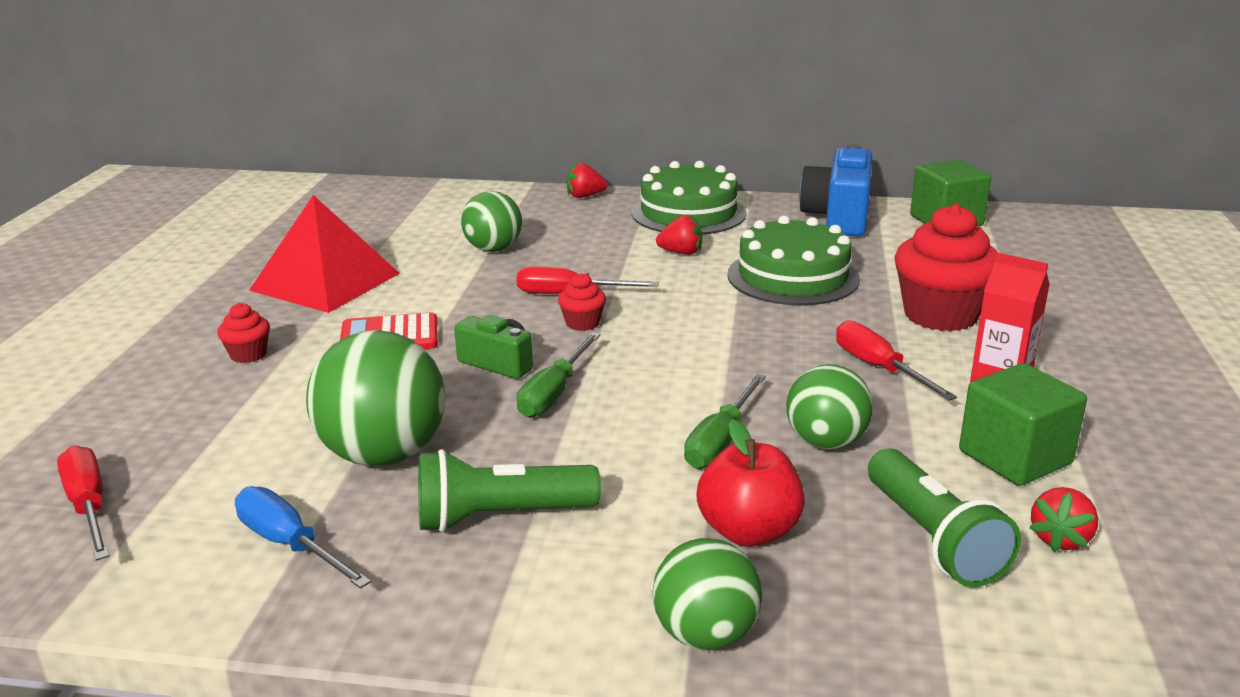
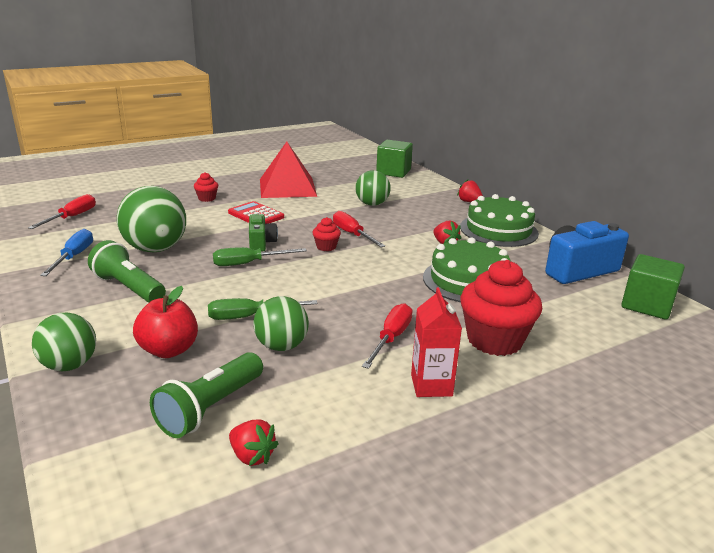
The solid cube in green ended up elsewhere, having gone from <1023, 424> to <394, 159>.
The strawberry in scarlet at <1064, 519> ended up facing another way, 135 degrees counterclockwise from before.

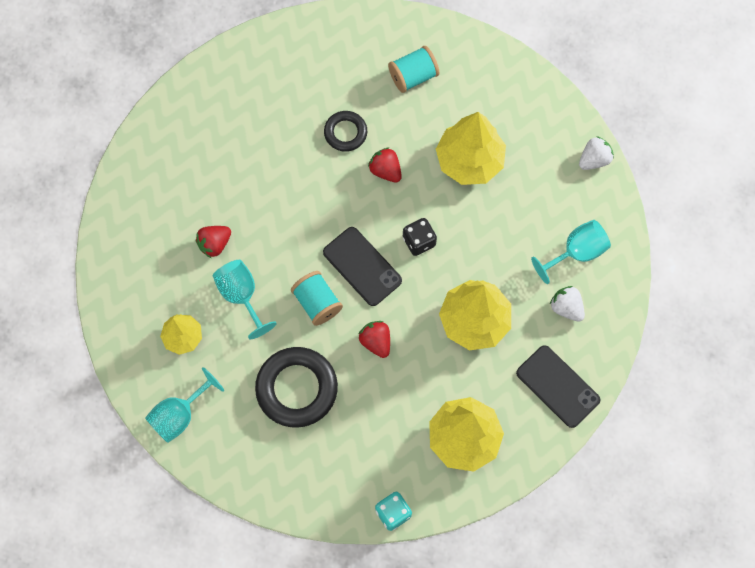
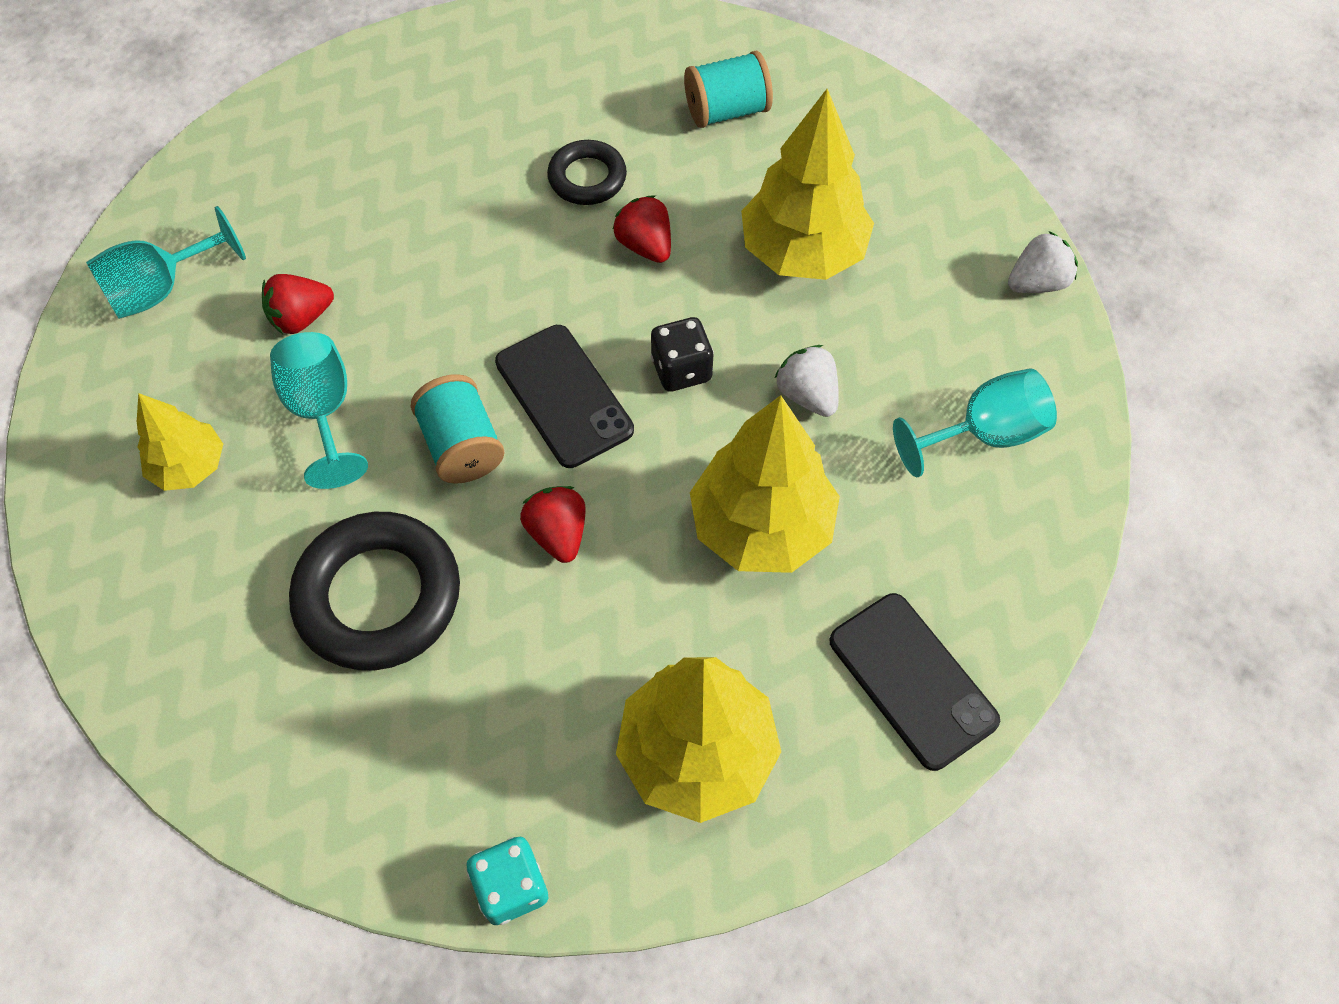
The strawberry in snow-white ended up elsewhere, having gone from <567, 304> to <806, 381>.
The chalice in turquoise ended up elsewhere, having gone from <184, 405> to <166, 262>.

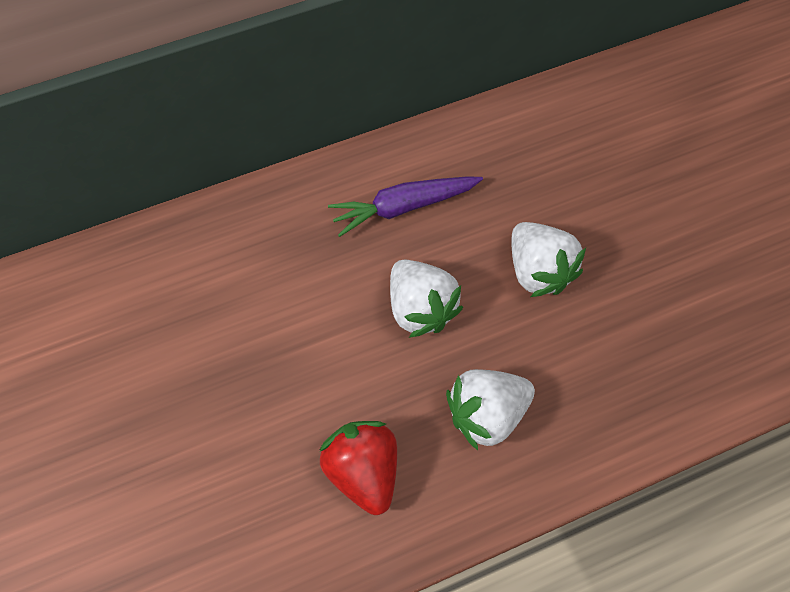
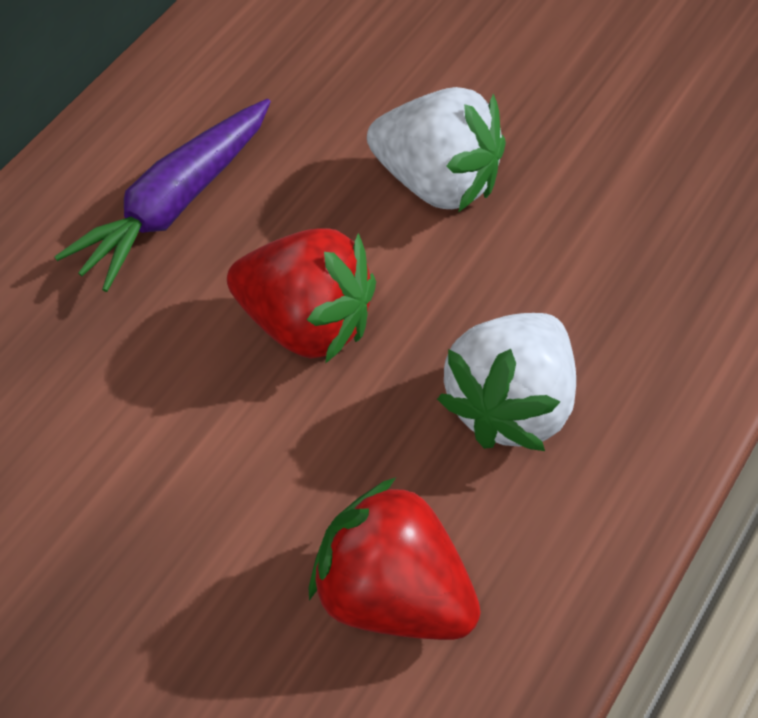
What was the strawberry in snow-white at <426, 298> turned into the strawberry in scarlet at <301, 296>.

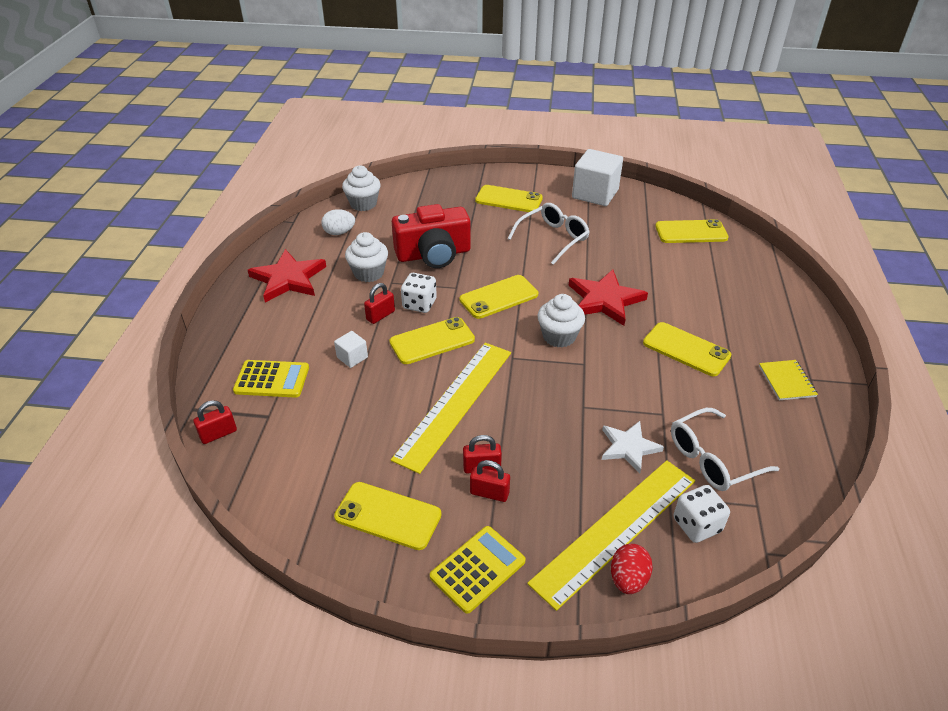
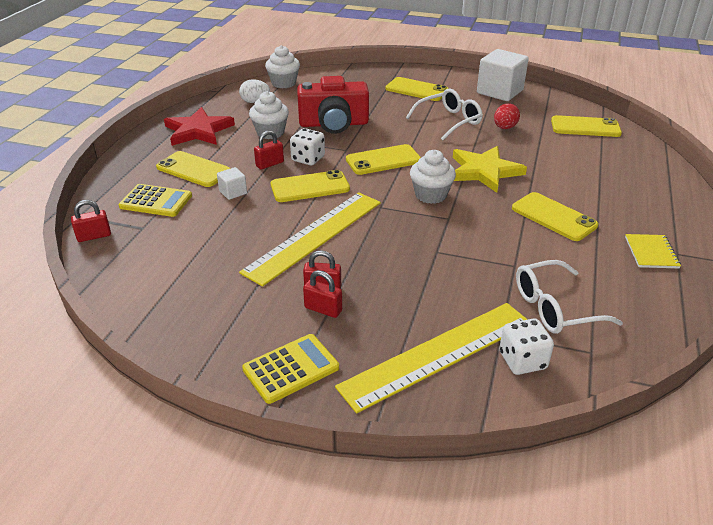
What was the five-pointed star in scarlet at <608, 297> turned into the five-pointed star in bright yellow at <490, 169>.
The second view lost the five-pointed star in snow-white at <633, 447>.
The phone in bright yellow ended up elsewhere, having gone from <387, 516> to <193, 169>.
The toy egg in scarlet ended up elsewhere, having gone from <632, 569> to <507, 116>.

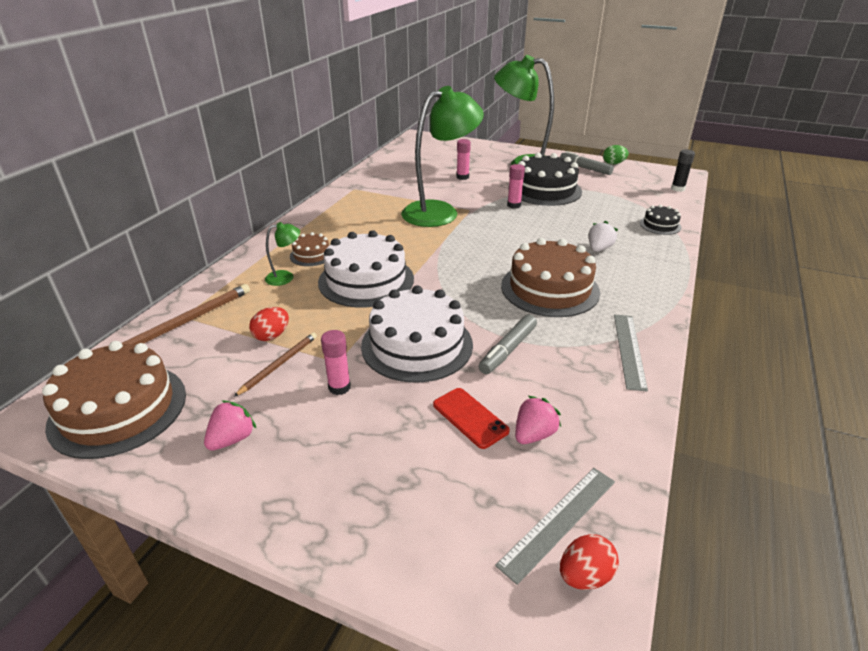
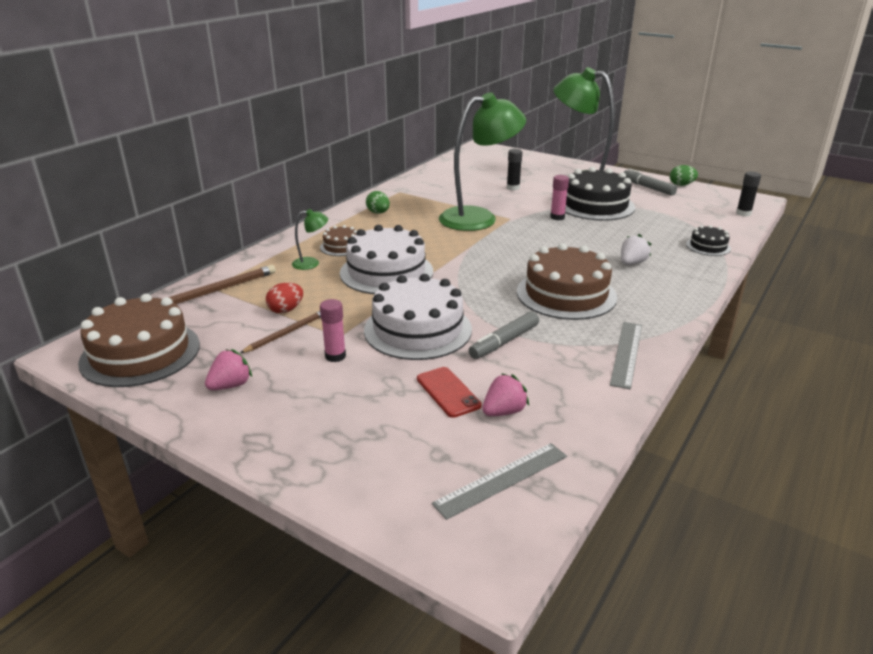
What was the glue stick in pink at <464, 159> turned into the glue stick in black at <514, 170>.
The second view lost the toy egg in scarlet at <589, 562>.
The second view gained the toy egg in green at <378, 202>.

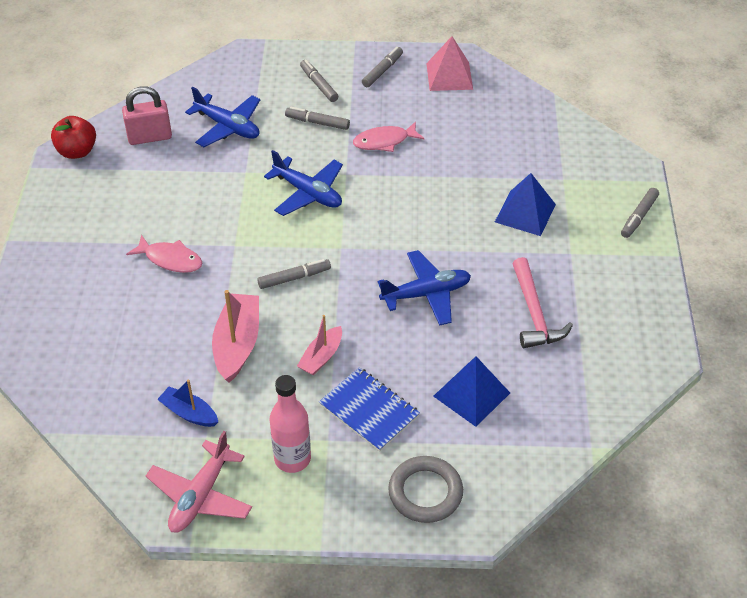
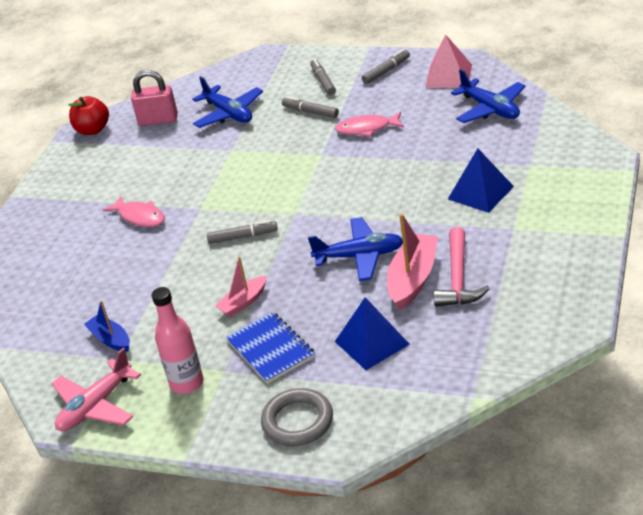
The toy plane in royal blue ended up elsewhere, having gone from <303, 183> to <488, 96>.
The second view lost the felt pen in ash-grey at <640, 213>.
The sailboat in pink ended up elsewhere, having gone from <235, 336> to <412, 262>.

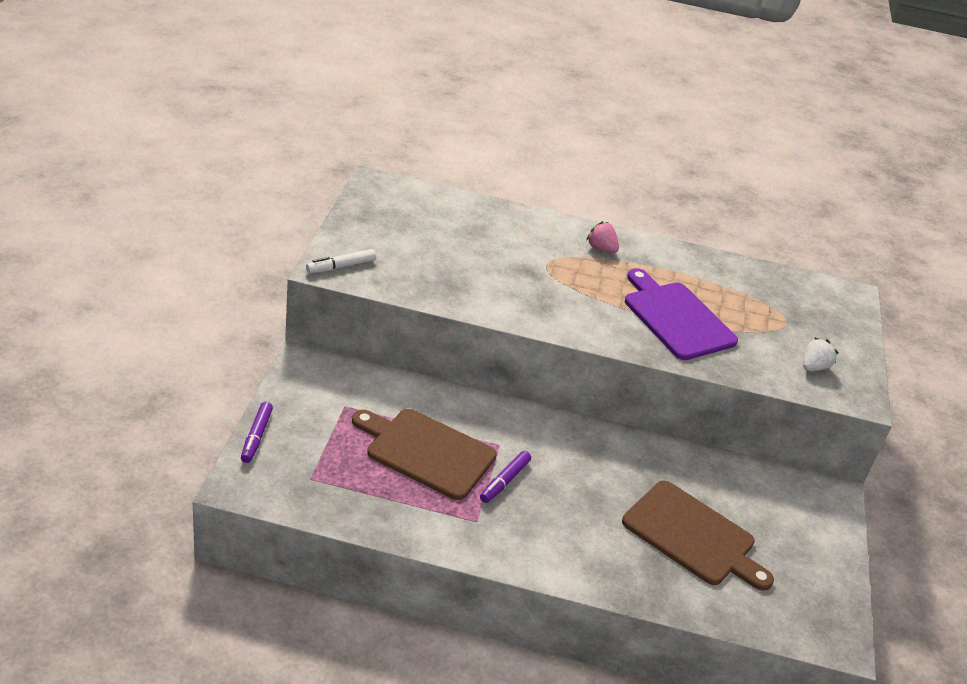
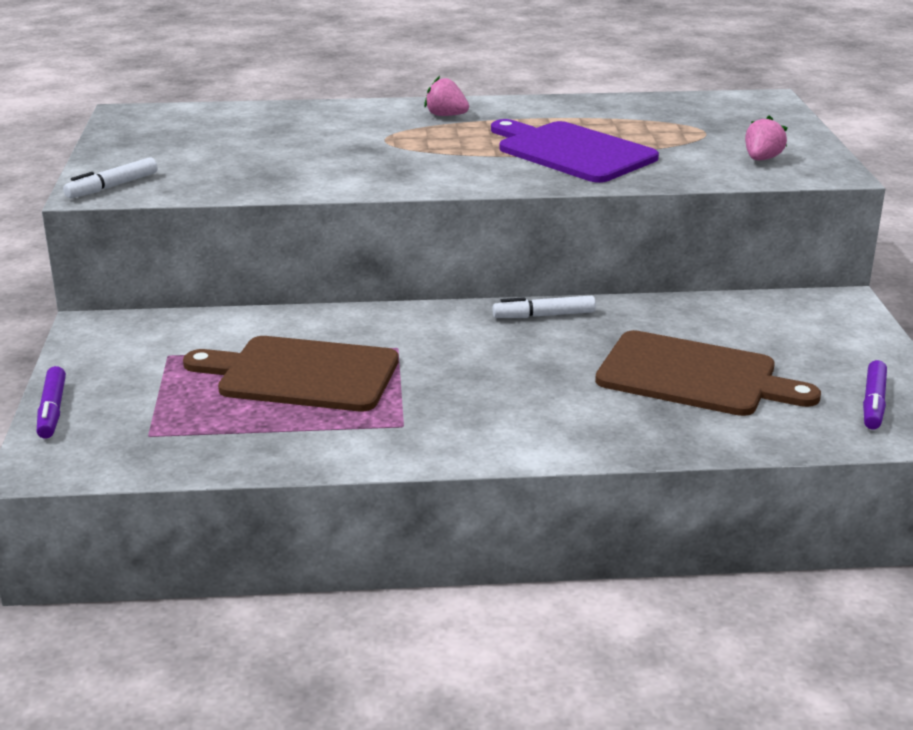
What was the strawberry in snow-white at <820, 354> turned into the strawberry in pink at <766, 137>.
The felt pen in purple ended up elsewhere, having gone from <505, 477> to <875, 394>.
The second view gained the felt pen in snow-white at <544, 307>.

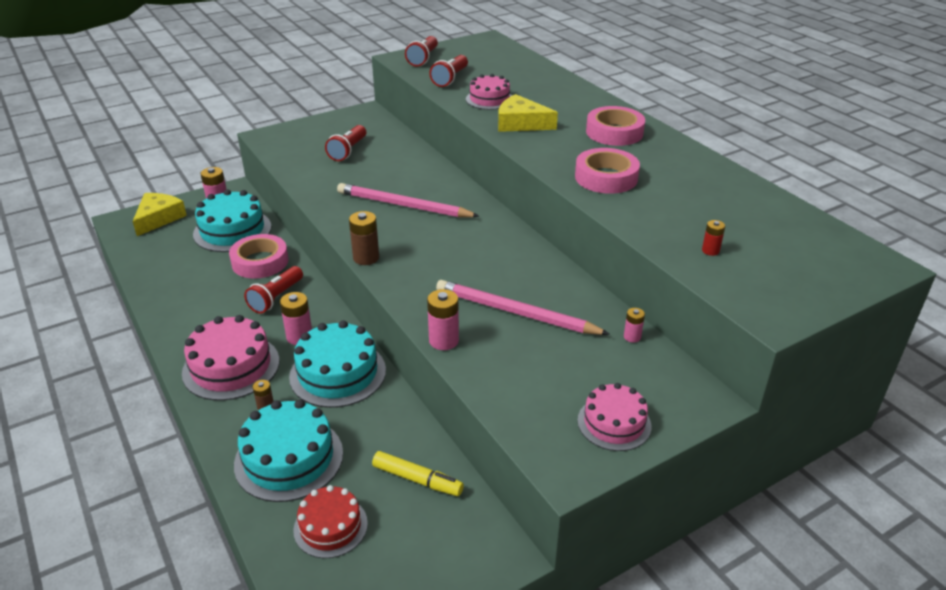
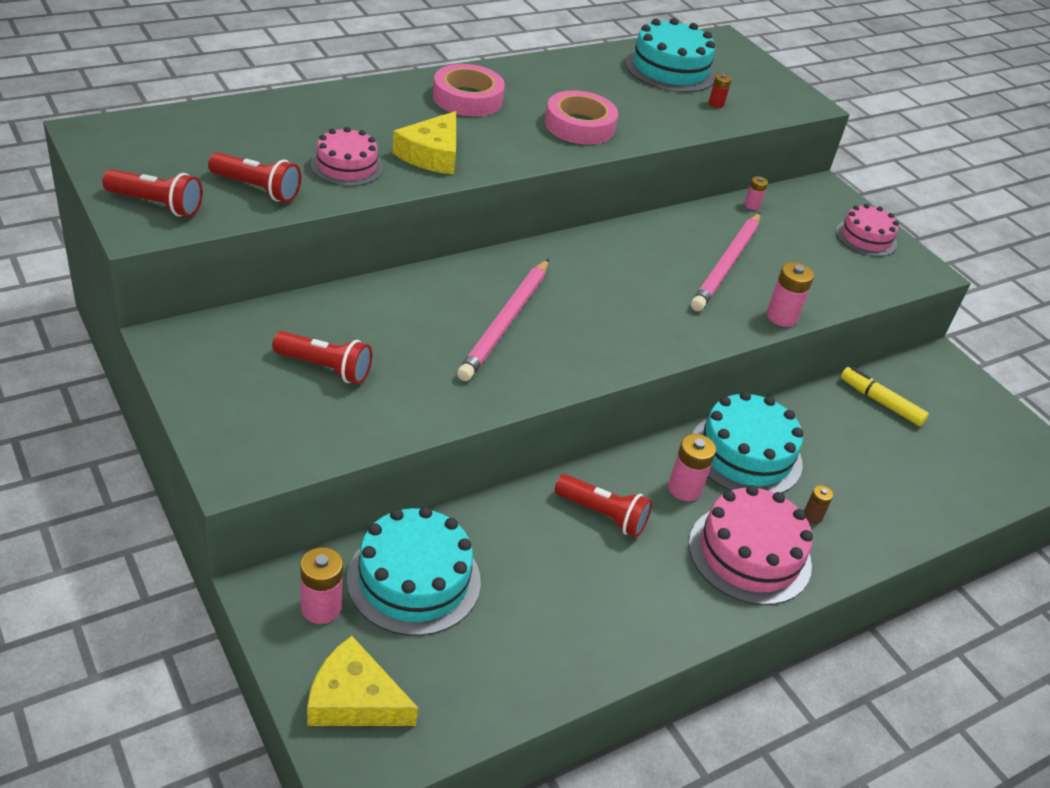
The second view lost the battery in brown at <364, 238>.
The second view lost the roll of tape in pink at <259, 256>.
The gateau in turquoise ended up elsewhere, having gone from <288, 450> to <670, 55>.
The felt pen in bright yellow at <418, 473> ended up facing another way, 75 degrees counterclockwise from before.
The second view lost the gateau in scarlet at <330, 521>.

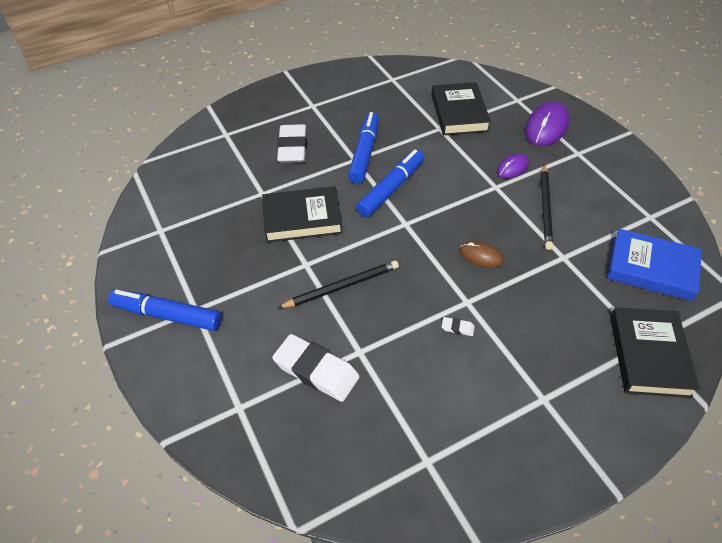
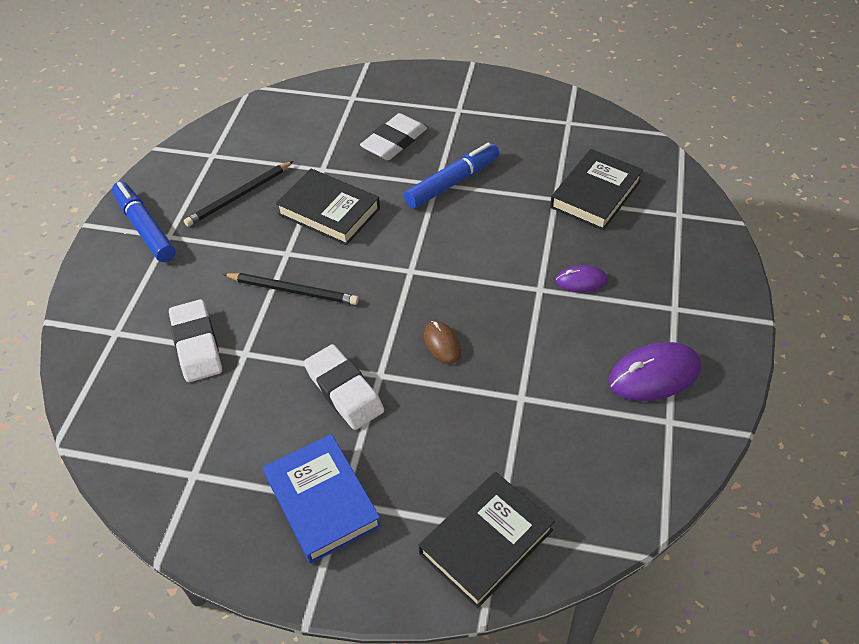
The computer mouse in purple ended up elsewhere, having gone from <547, 123> to <654, 371>.
The second view lost the felt pen in royal blue at <390, 183>.
The wooden pencil in black ended up elsewhere, having gone from <547, 207> to <239, 194>.
The book in royal blue ended up elsewhere, having gone from <654, 264> to <322, 499>.
The size of the eraser in snow-white at <458, 326> changed by a factor of 2.46.

